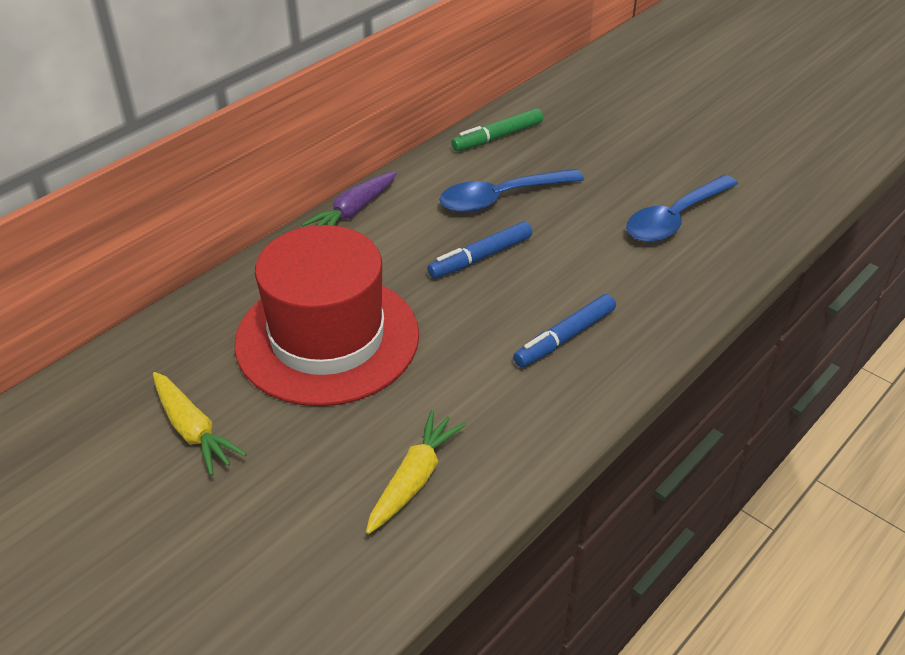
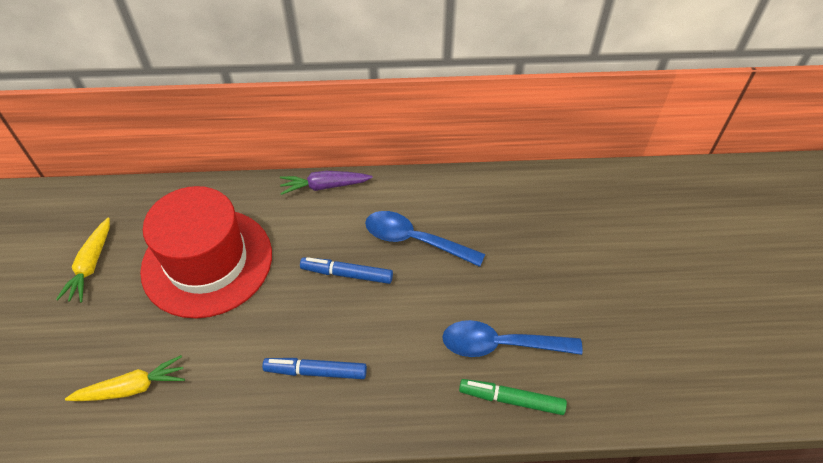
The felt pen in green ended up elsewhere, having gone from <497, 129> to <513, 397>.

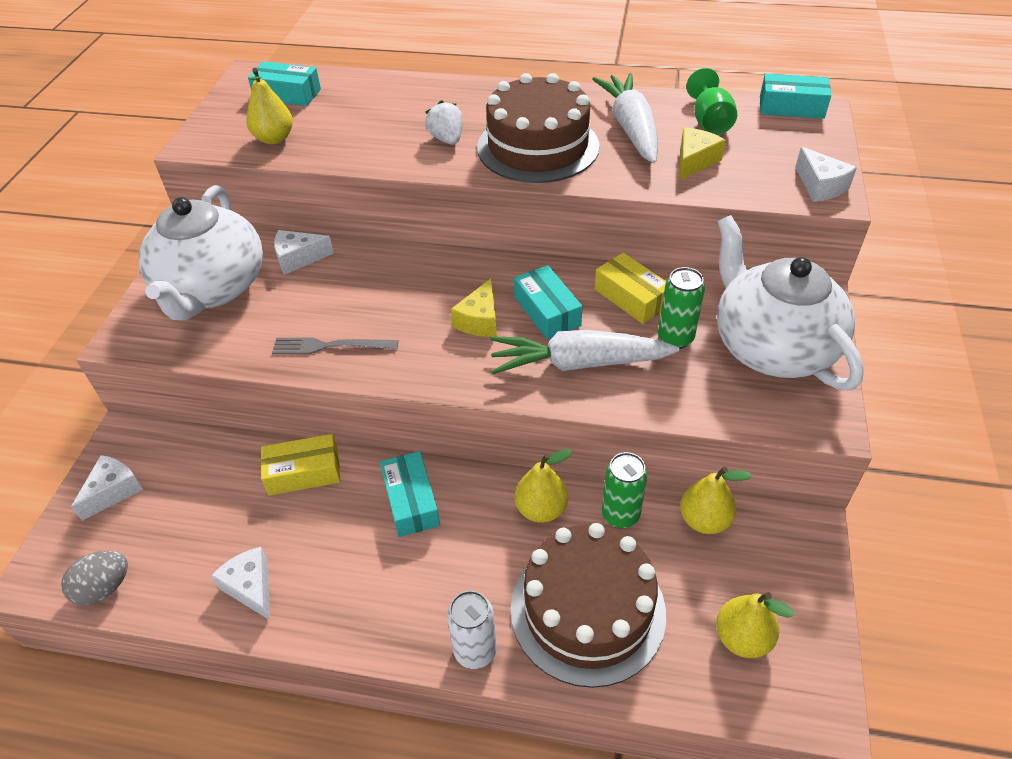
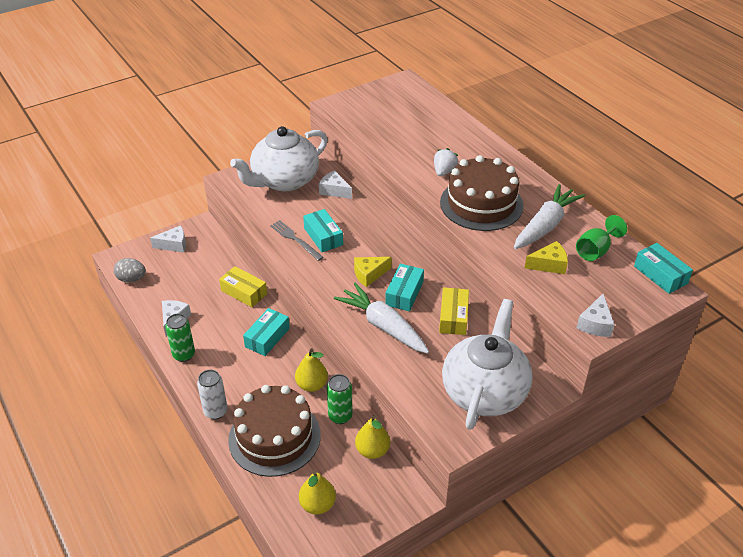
The parcel in turquoise ended up elsewhere, having gone from <284, 83> to <323, 230>.
The second view lost the pear fruit in bright yellow at <269, 106>.
The soda can in green ended up elsewhere, having gone from <681, 308> to <180, 338>.

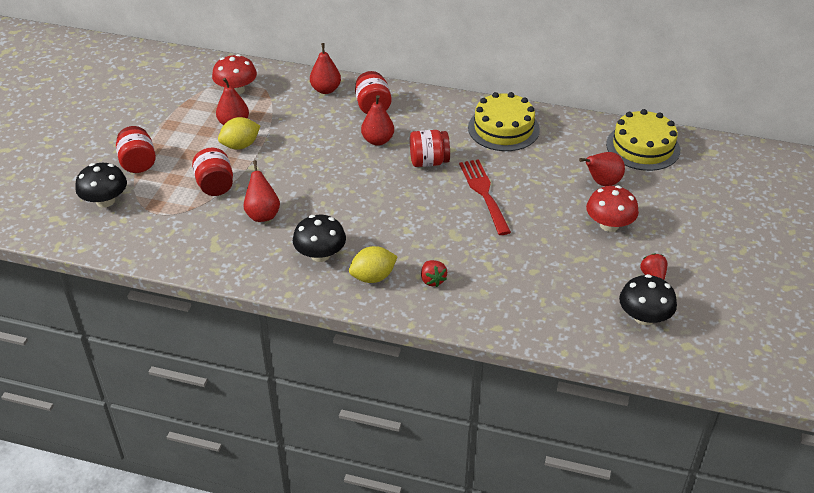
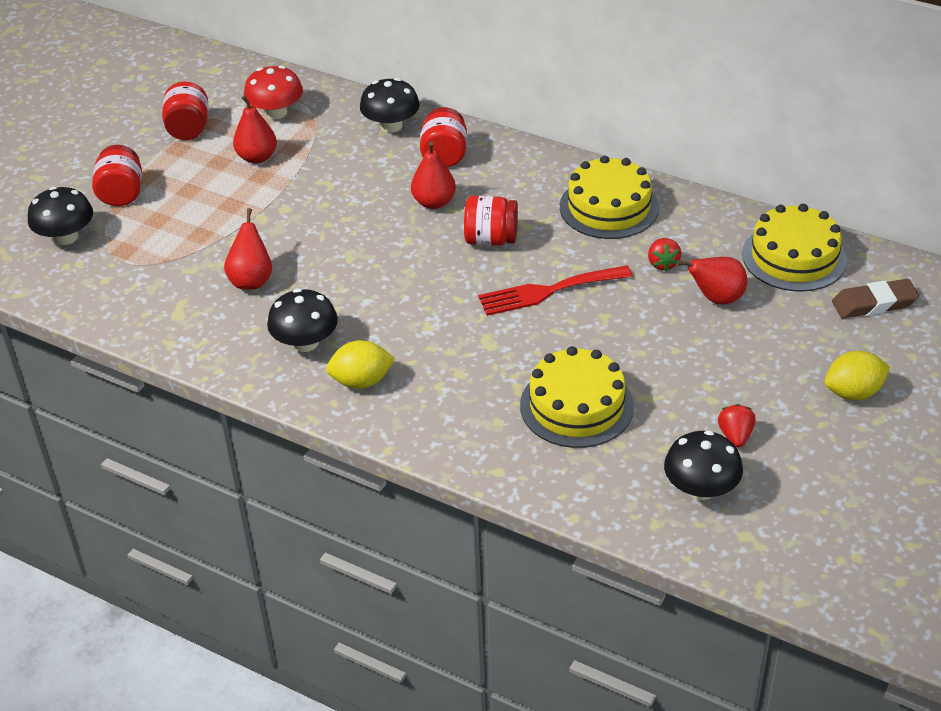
Where the pear fruit in scarlet stood at <325, 68>, the mushroom in black came to stand at <390, 105>.
The toy lemon in bright yellow ended up elsewhere, having gone from <239, 133> to <857, 375>.
The jam jar in scarlet ended up elsewhere, having gone from <212, 172> to <185, 111>.
The fork in scarlet at <485, 197> ended up facing another way, 105 degrees counterclockwise from before.
The second view lost the mushroom in scarlet at <612, 208>.
The strawberry in scarlet ended up elsewhere, having gone from <434, 273> to <665, 254>.
The second view gained the eraser in brown at <875, 298>.
The second view gained the gateau in bright yellow at <577, 397>.

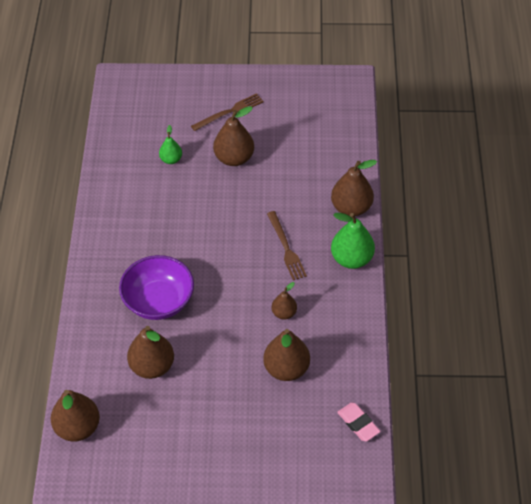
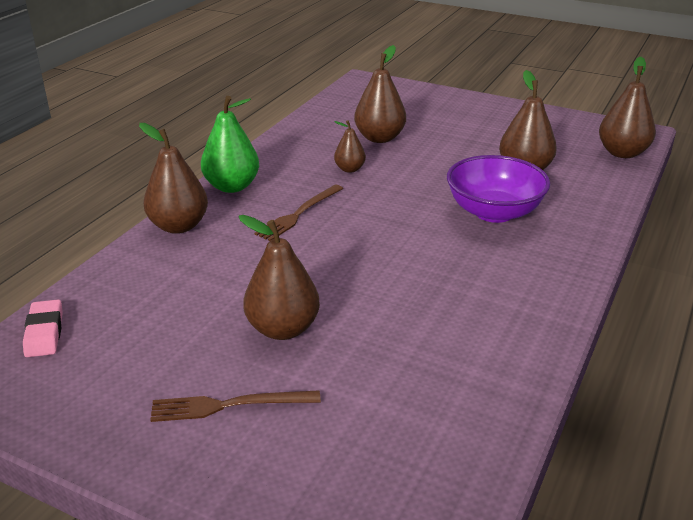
The second view lost the pear fruit in green at <170, 144>.
The fork in brown at <287, 245> ended up facing another way, 150 degrees counterclockwise from before.
The eraser in pink ended up elsewhere, having gone from <358, 422> to <43, 328>.

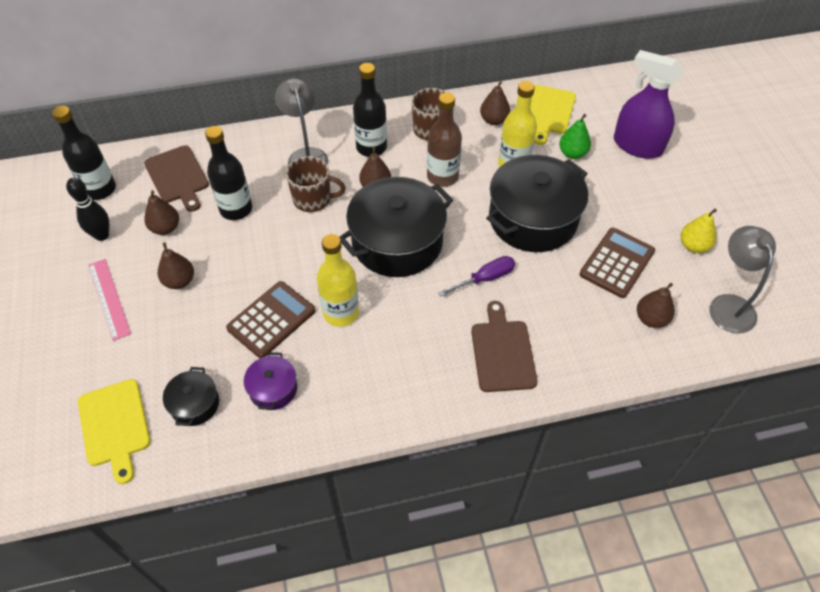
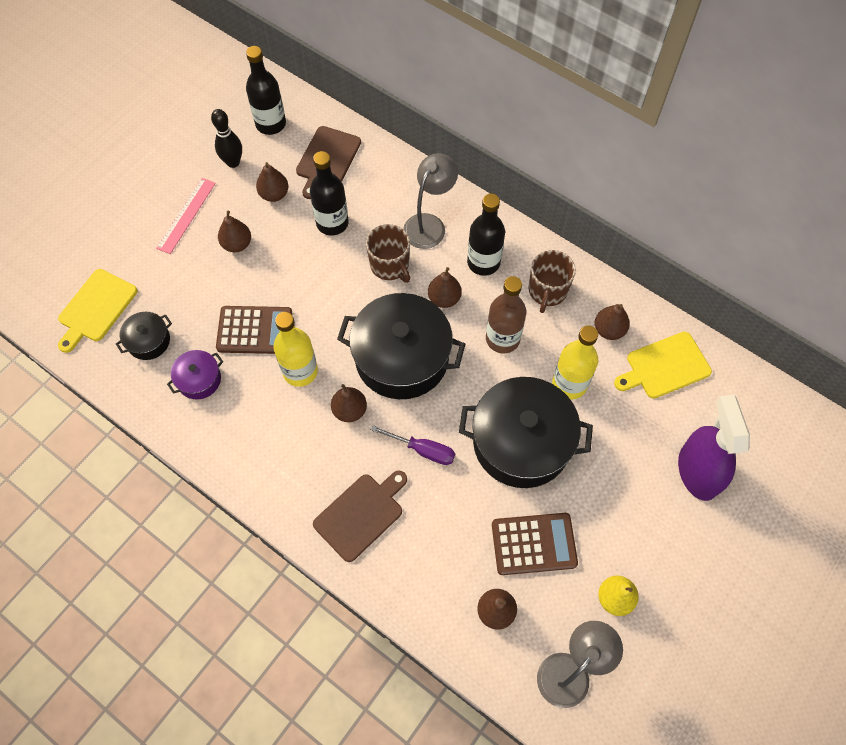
The second view lost the pear fruit in green at <575, 136>.
The second view gained the pear fruit in brown at <349, 403>.

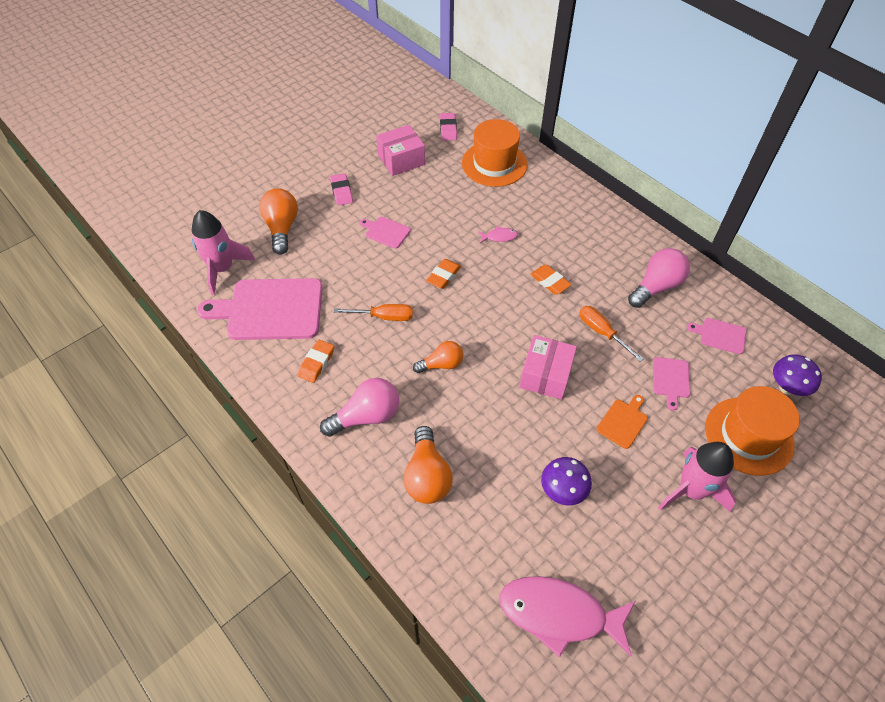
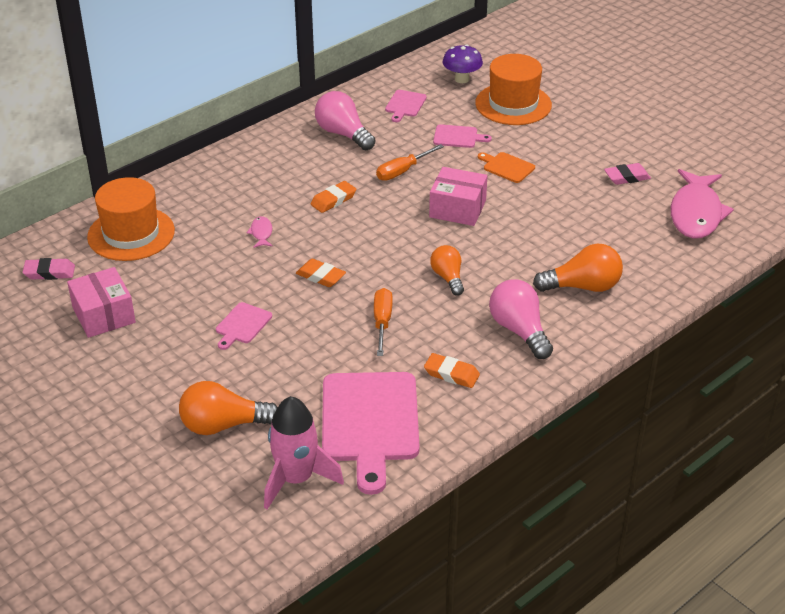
The eraser in pink ended up elsewhere, having gone from <341, 189> to <627, 174>.
The second view lost the spaceship in pink at <697, 477>.
The second view lost the mushroom in purple at <566, 481>.

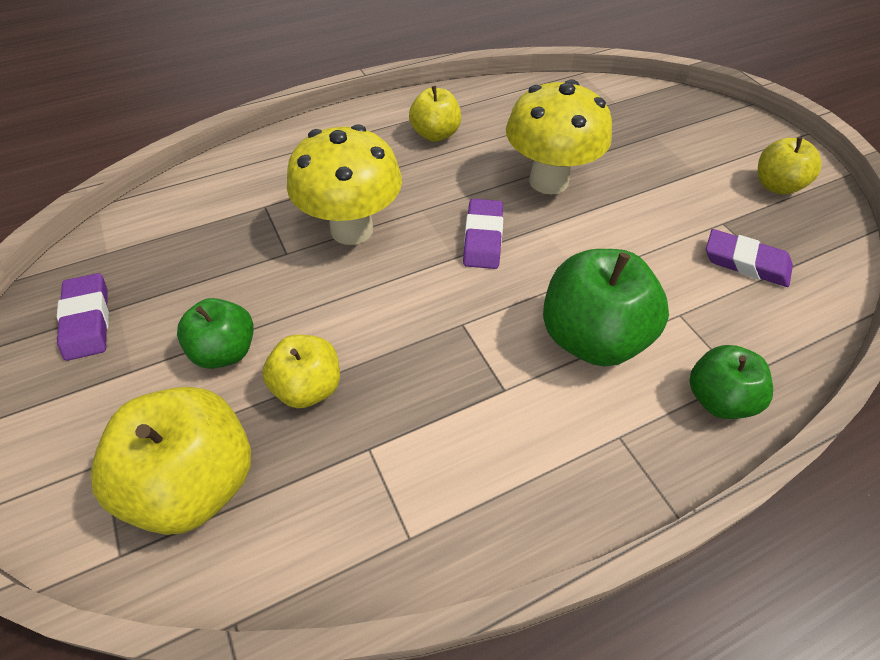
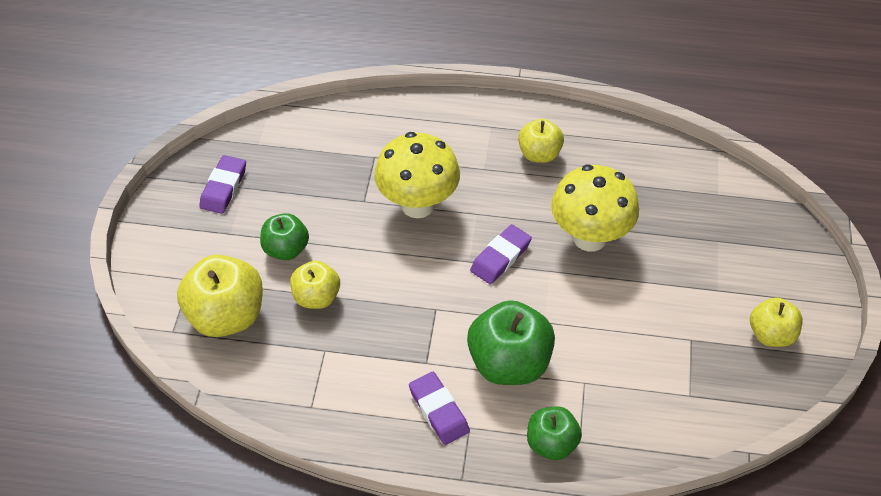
The eraser in purple ended up elsewhere, having gone from <749, 258> to <439, 408>.

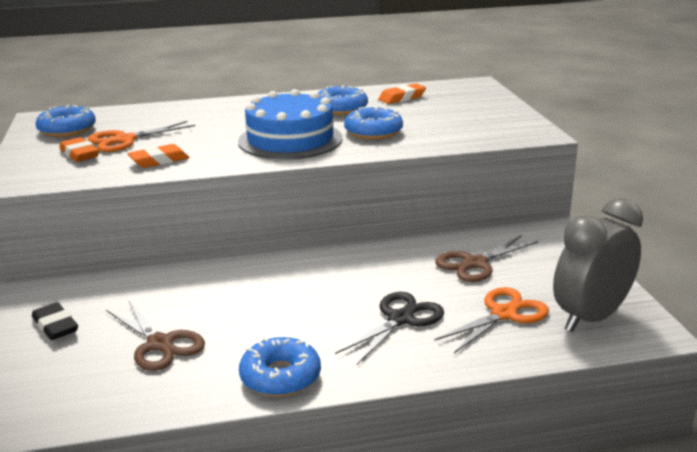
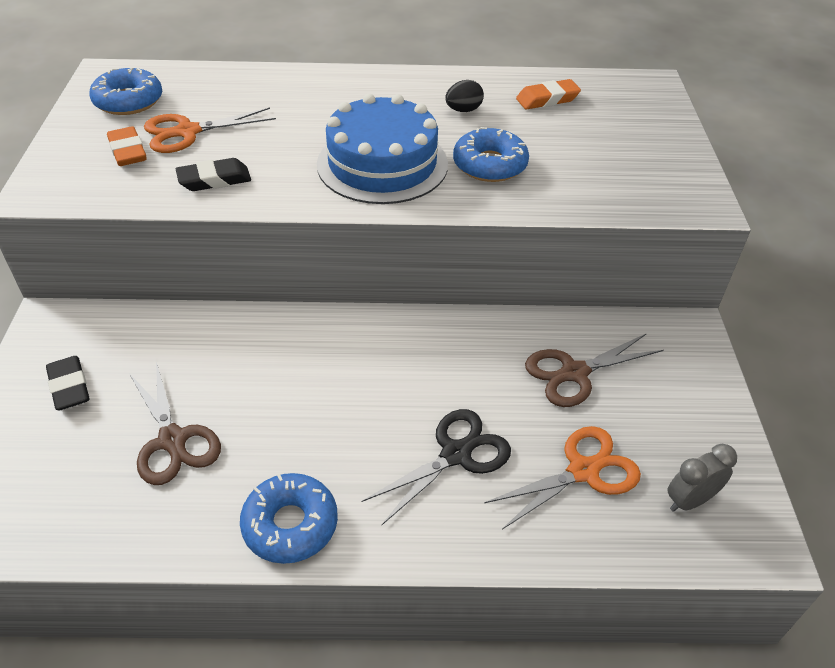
Where the doughnut in royal blue stood at <343, 100>, the toy egg in black came to stand at <464, 96>.
What was the eraser in orange at <159, 156> turned into the eraser in black at <213, 174>.
The size of the clock in ash-grey at <598, 265> changed by a factor of 0.51.

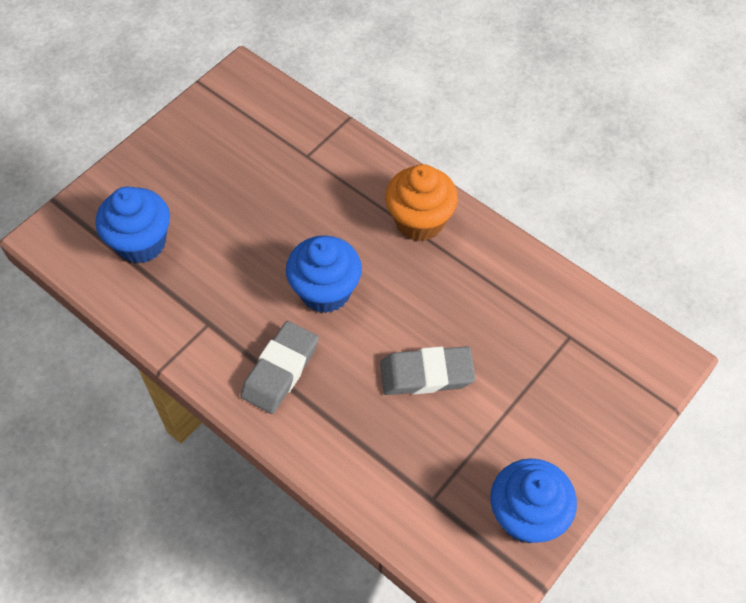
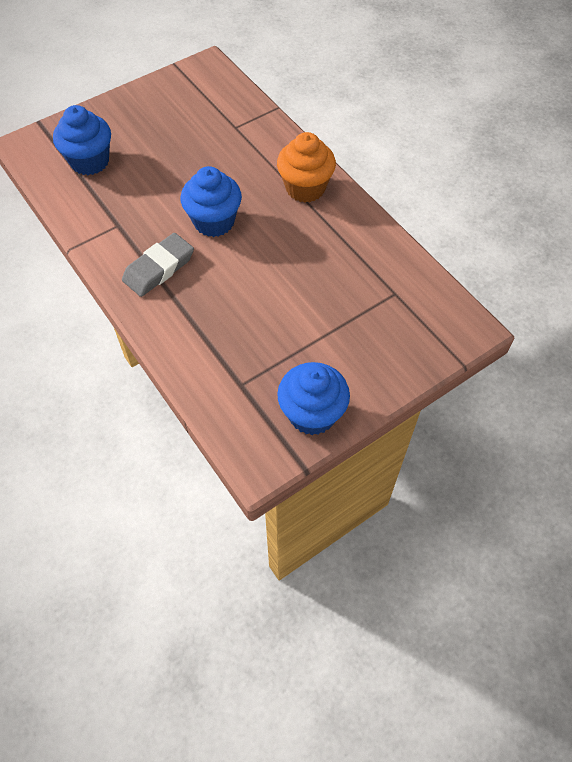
The second view lost the eraser in ash-grey at <427, 370>.

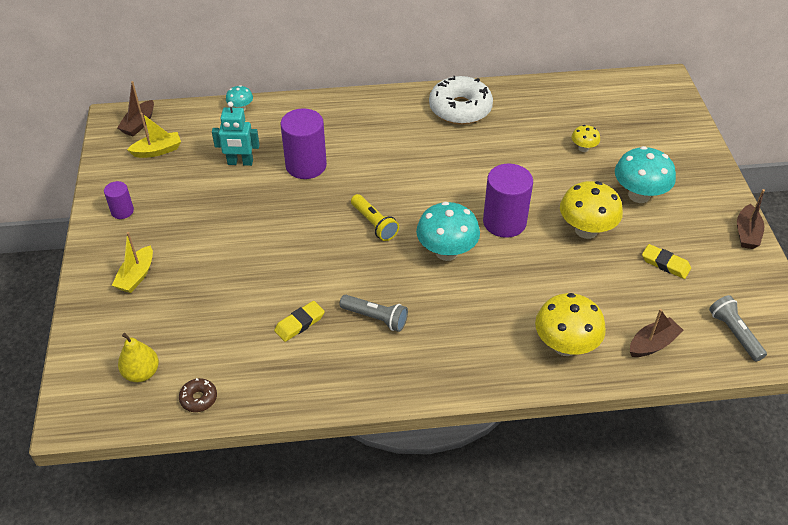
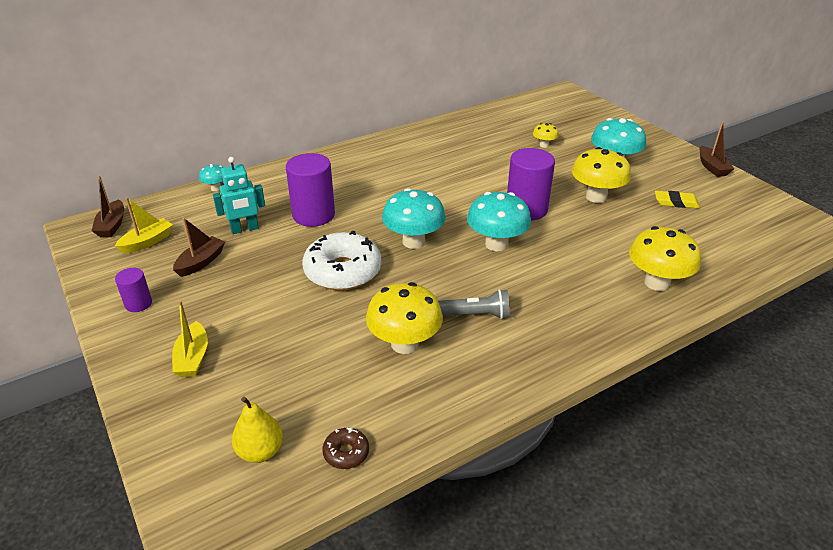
The doughnut in snow-white ended up elsewhere, having gone from <461, 100> to <341, 260>.
Where the torch in bright yellow stood at <375, 217>, the mushroom in turquoise came to stand at <414, 218>.
The second view lost the torch in ash-grey at <738, 328>.
Where the eraser in bright yellow stood at <299, 321>, the mushroom in bright yellow came to stand at <404, 318>.
The sailboat in brown ended up elsewhere, having gone from <657, 333> to <199, 247>.

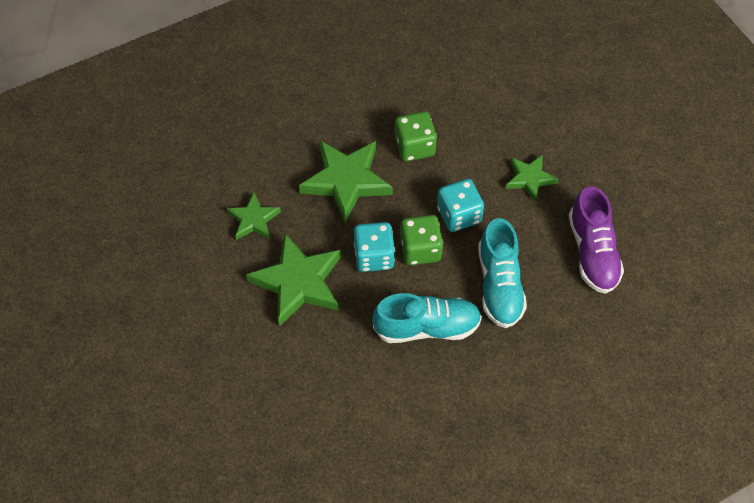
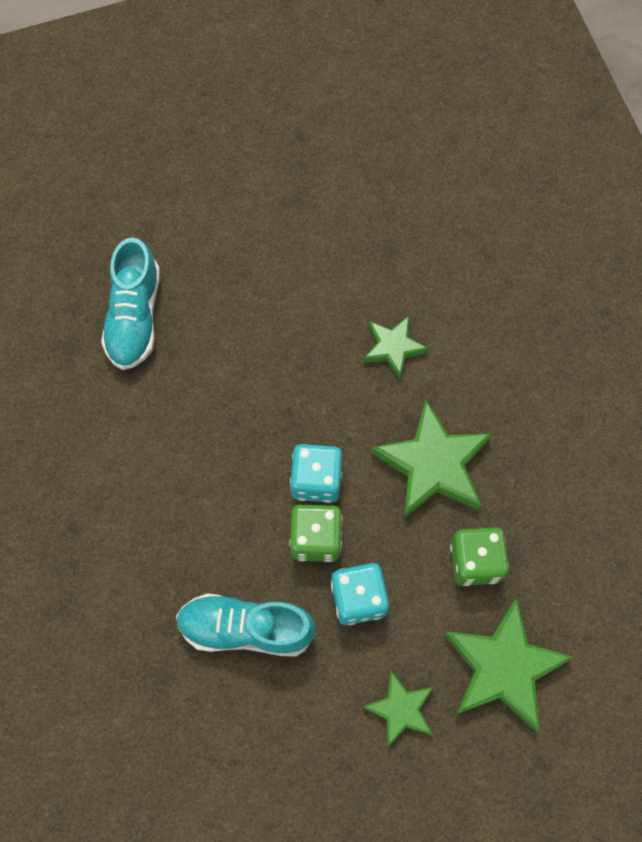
The second view lost the sneaker in purple at <596, 240>.
The five-pointed star in green ended up elsewhere, having gone from <293, 279> to <509, 664>.
The sneaker in turquoise ended up elsewhere, having gone from <427, 318> to <130, 303>.

